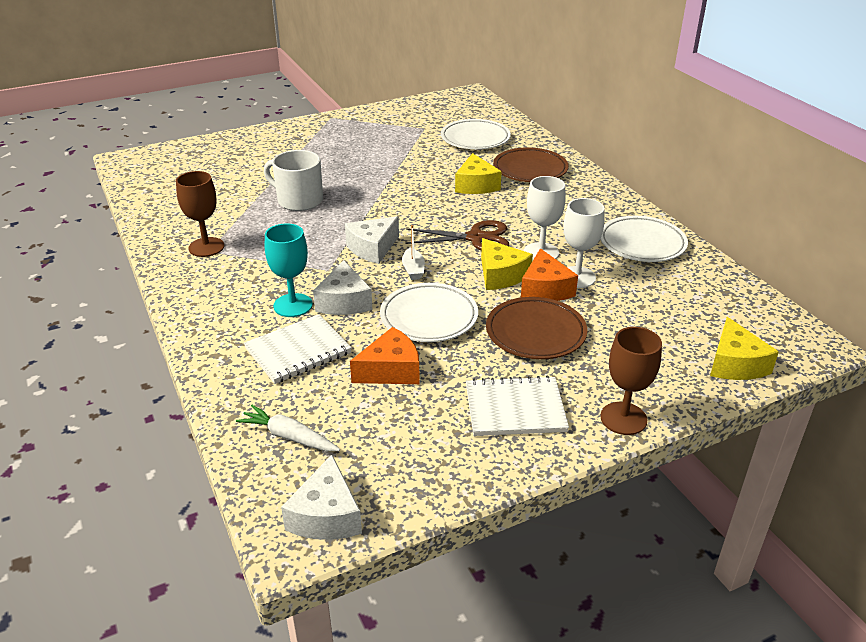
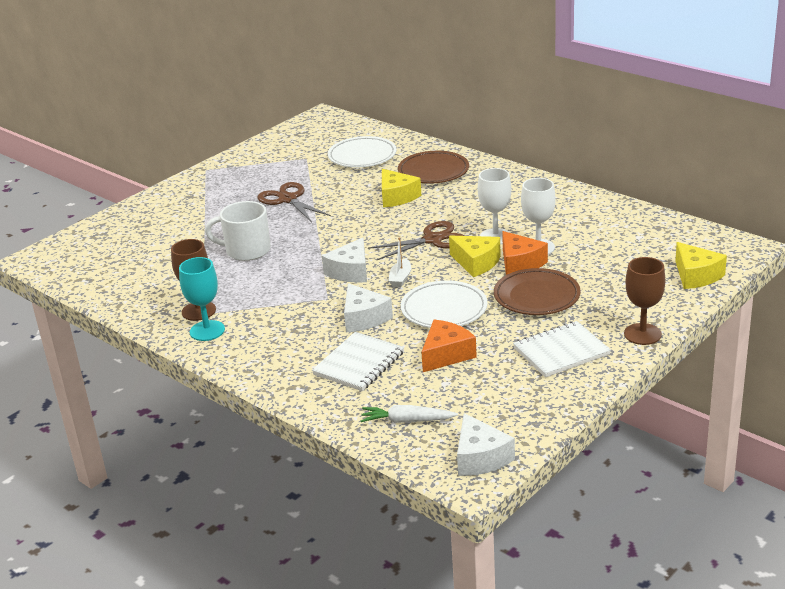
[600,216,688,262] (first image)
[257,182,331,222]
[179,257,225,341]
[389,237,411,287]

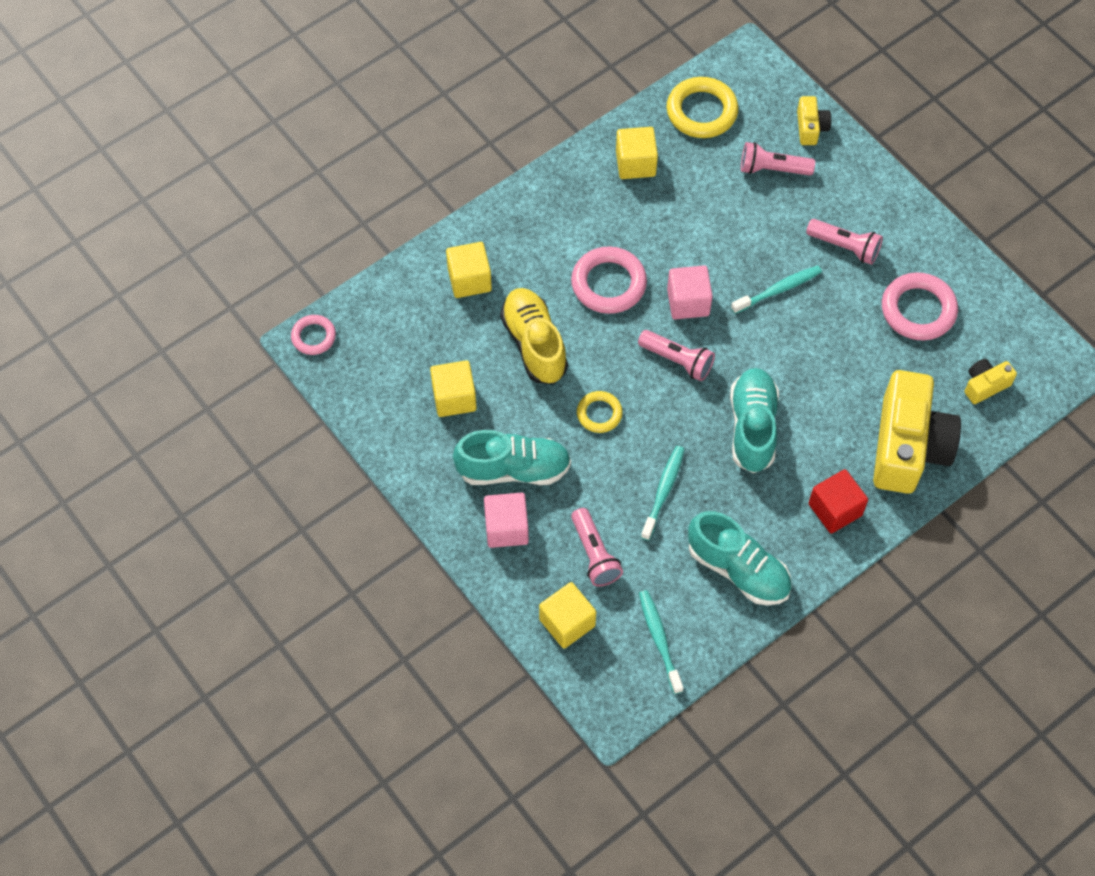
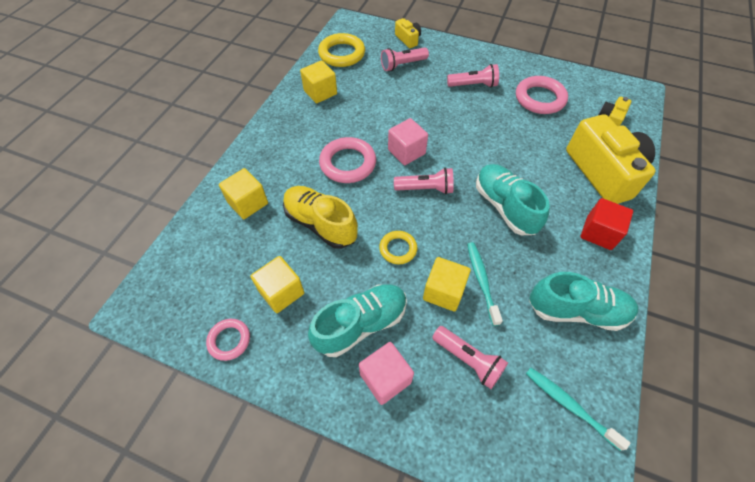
[731,266,822,314] (first image)
[206,319,250,361]
[423,257,471,312]

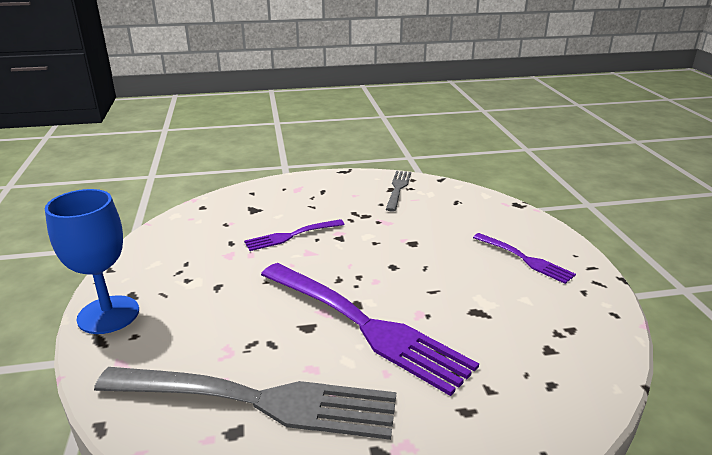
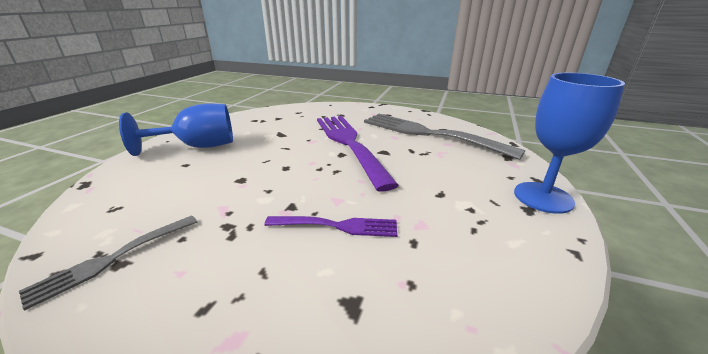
[119,104,233,156]

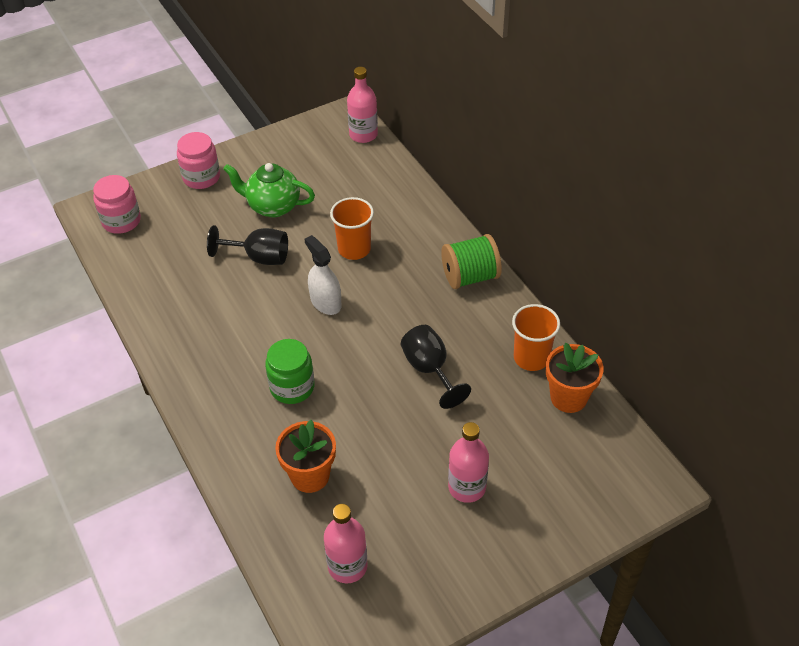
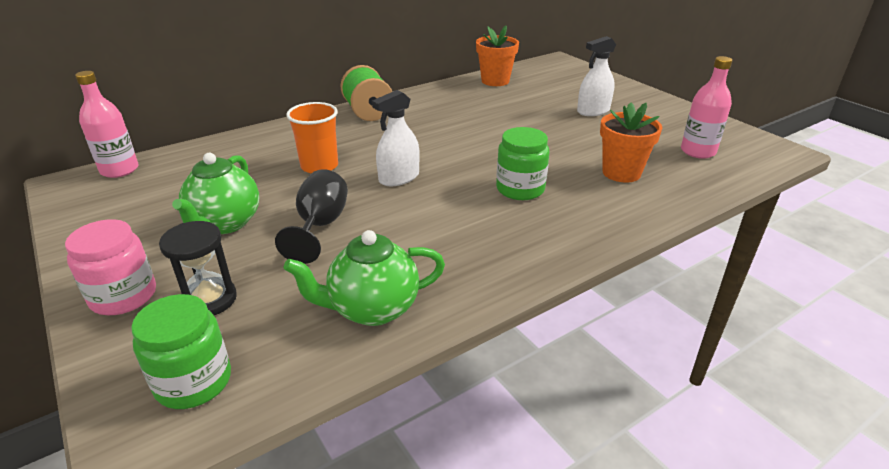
[401,325,471,409] (first image)
[512,304,560,371] (first image)
[159,221,237,315]
[284,230,445,326]
[577,36,616,116]
[131,294,231,409]

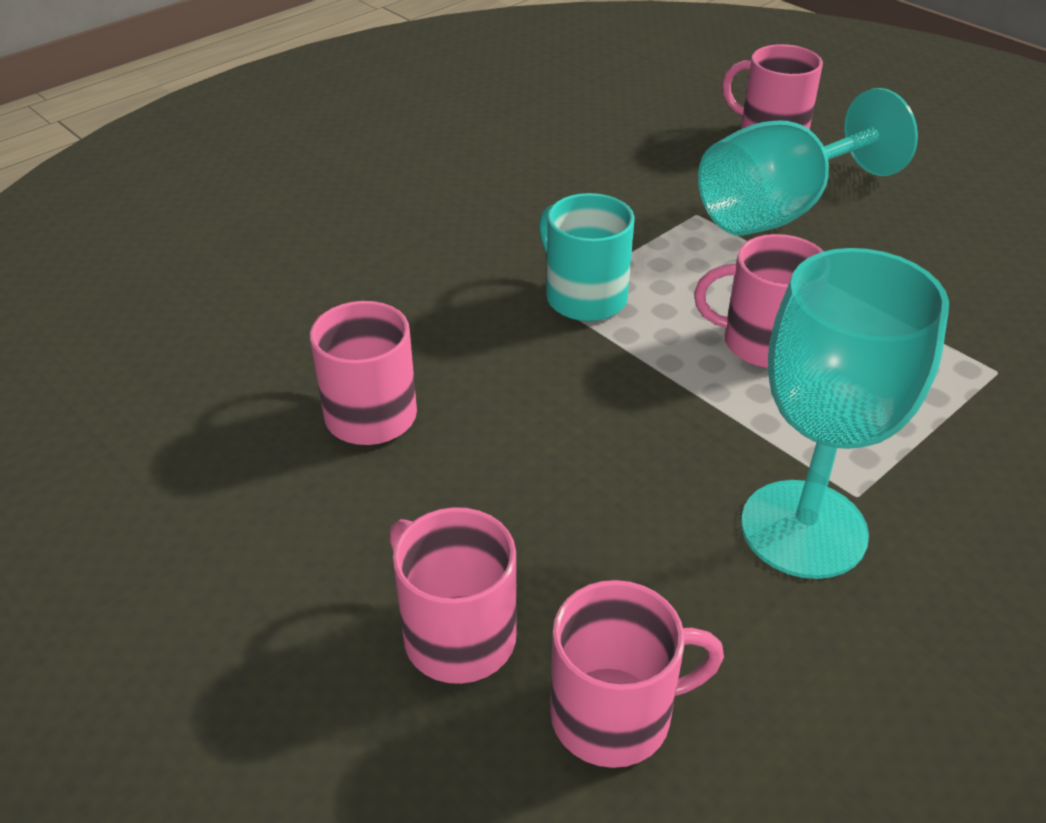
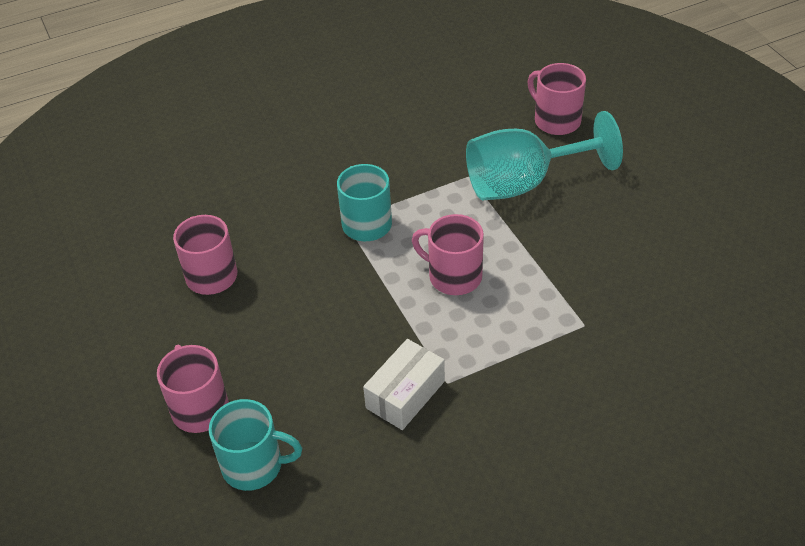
[363,339,445,430]
[209,399,302,491]

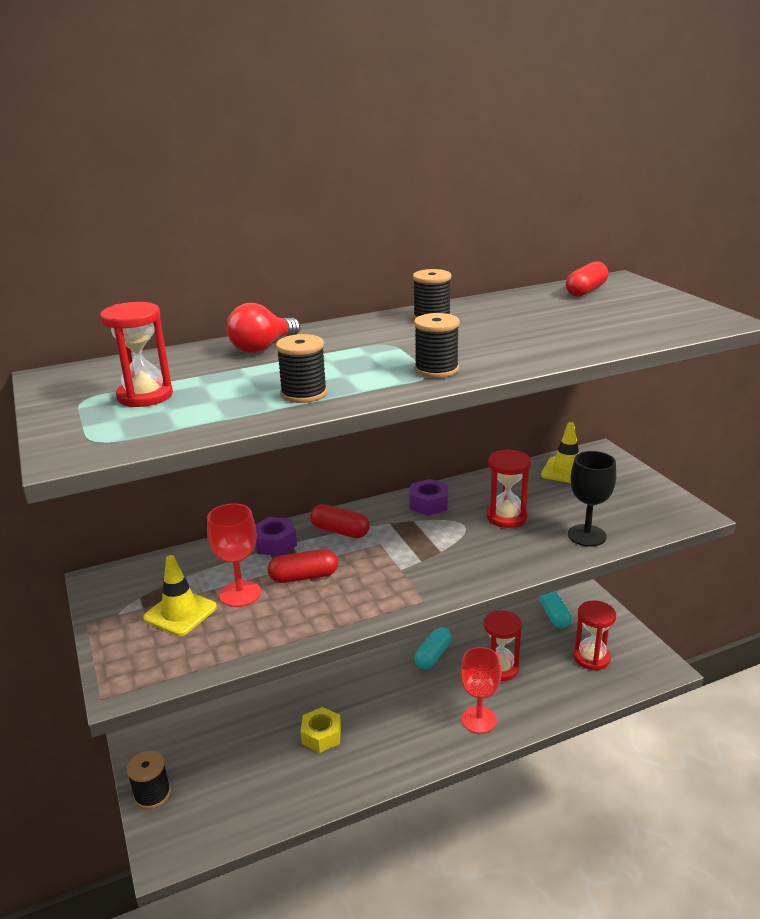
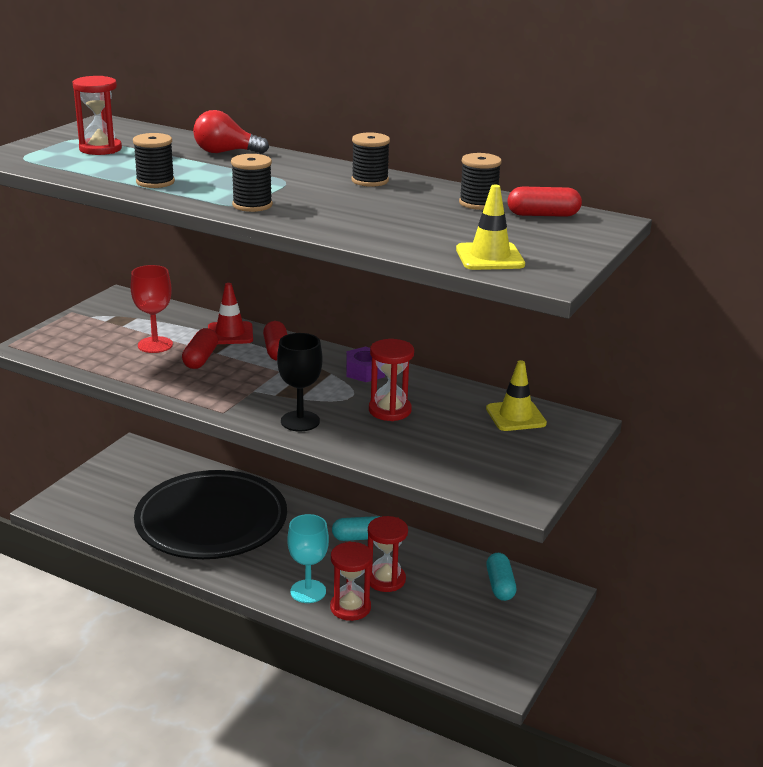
[459,153,502,210]
[456,185,525,270]
[277,333,323,431]
[330,542,373,621]
[208,283,253,344]
[134,470,287,559]
[287,514,329,603]
[182,328,218,369]
[486,553,516,601]

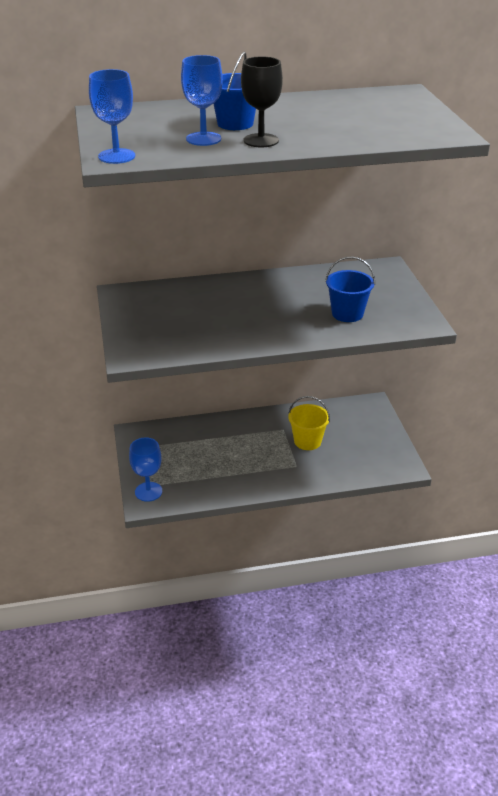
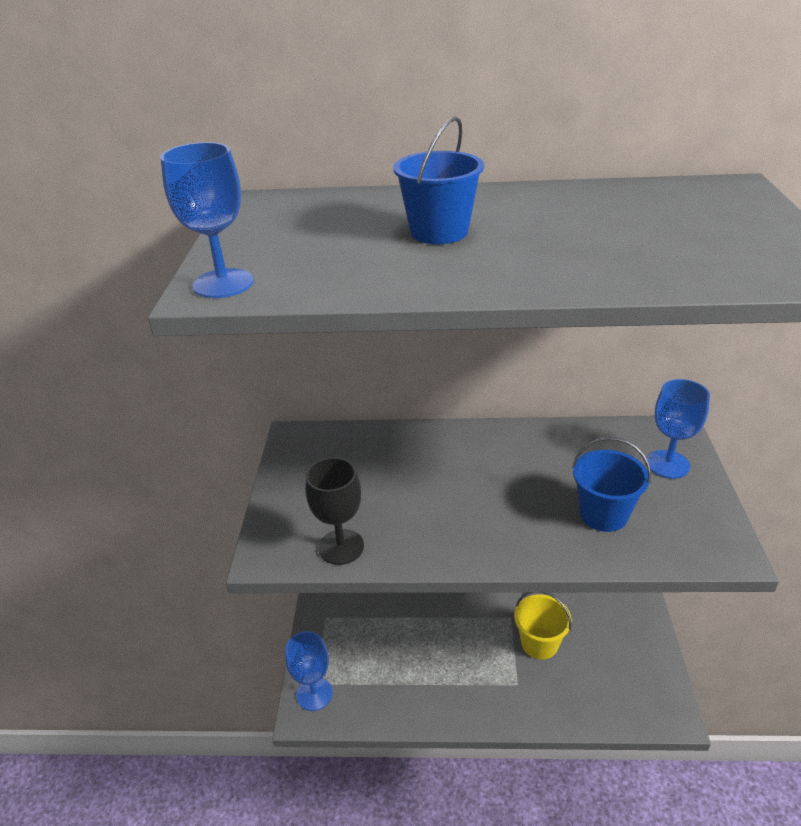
[647,379,710,479]
[305,457,364,565]

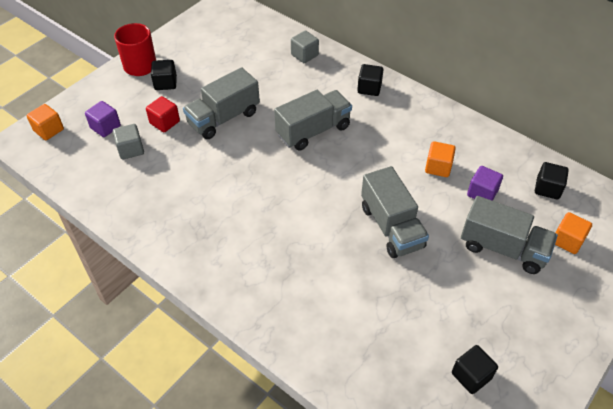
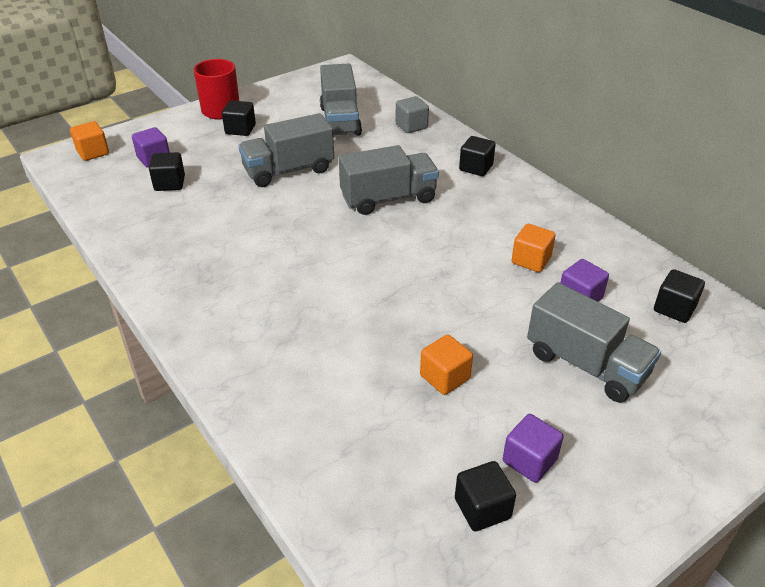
[146,96,180,132] (first image)
[503,414,564,483]
[320,64,362,136]
[420,334,473,395]
[149,152,185,191]

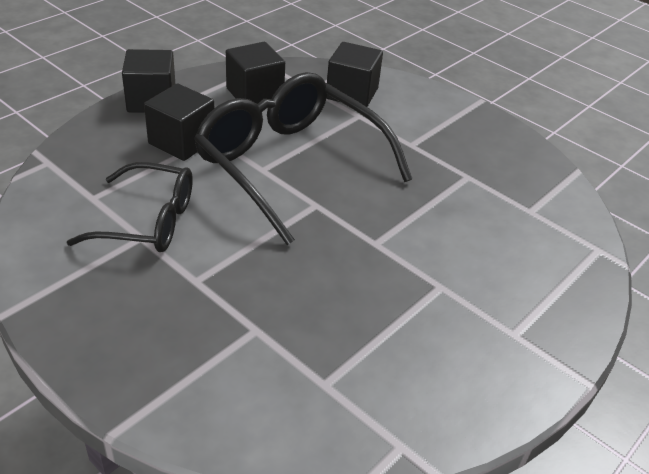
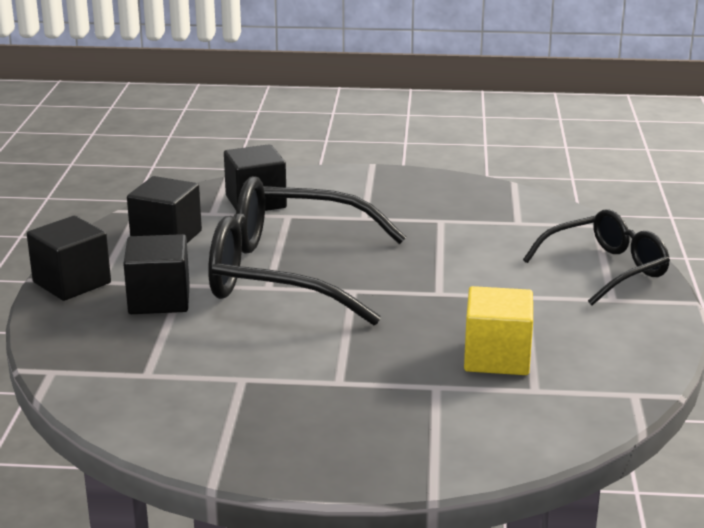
[464,286,533,375]
[523,209,670,305]

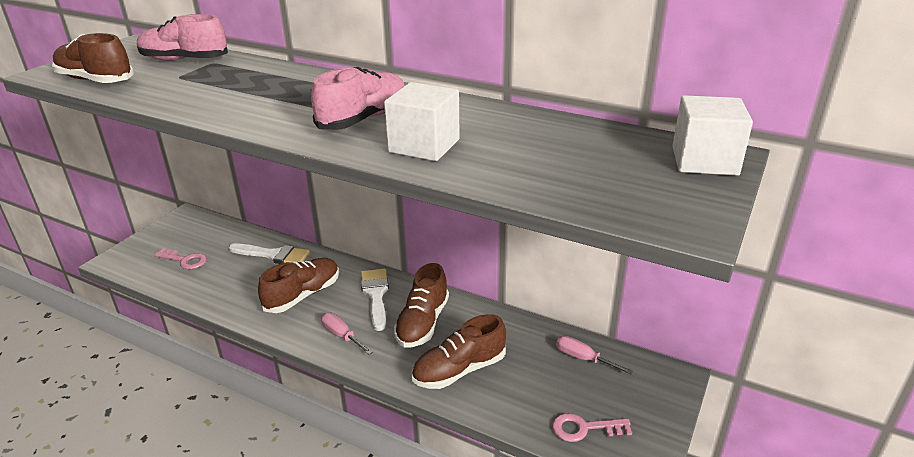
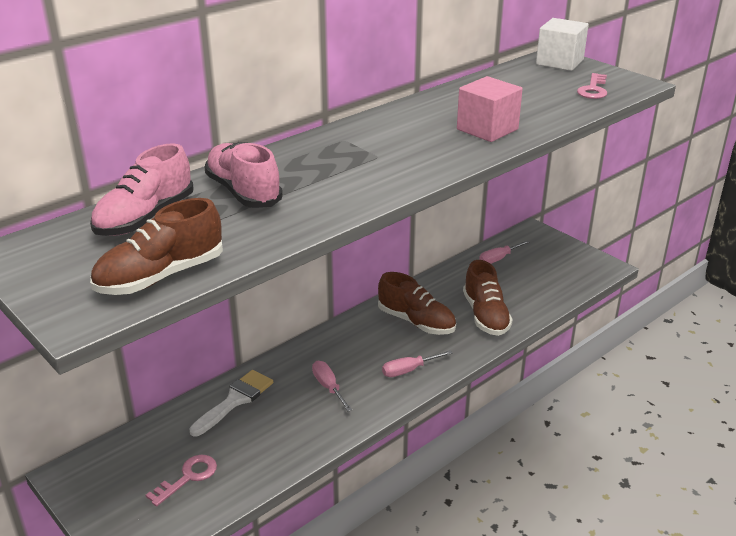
[361,268,389,331] (first image)
[204,142,283,208]
[577,73,607,99]
[312,361,352,412]
[457,76,523,142]

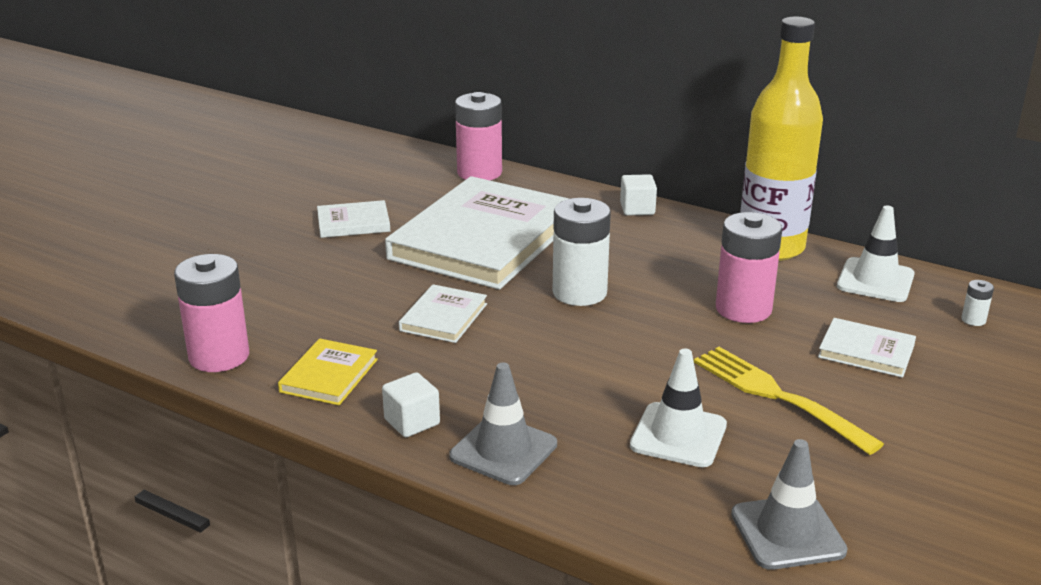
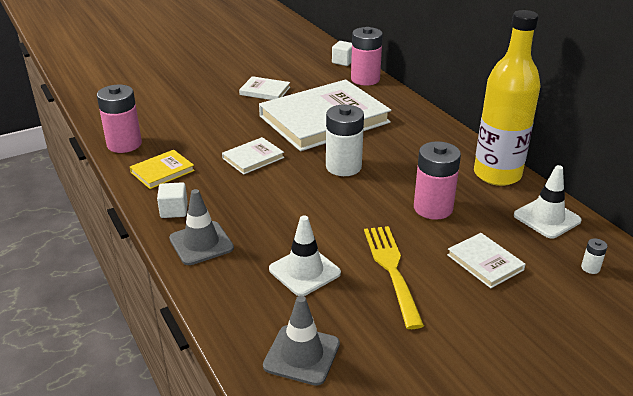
[332,41,352,66]

